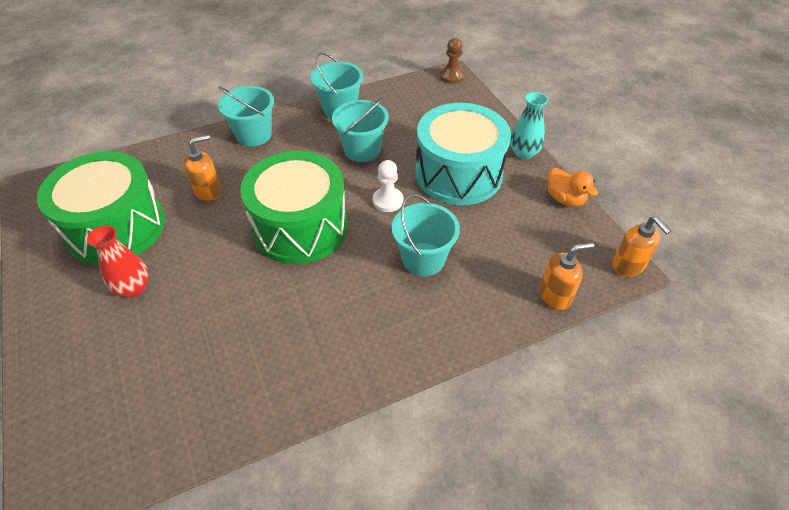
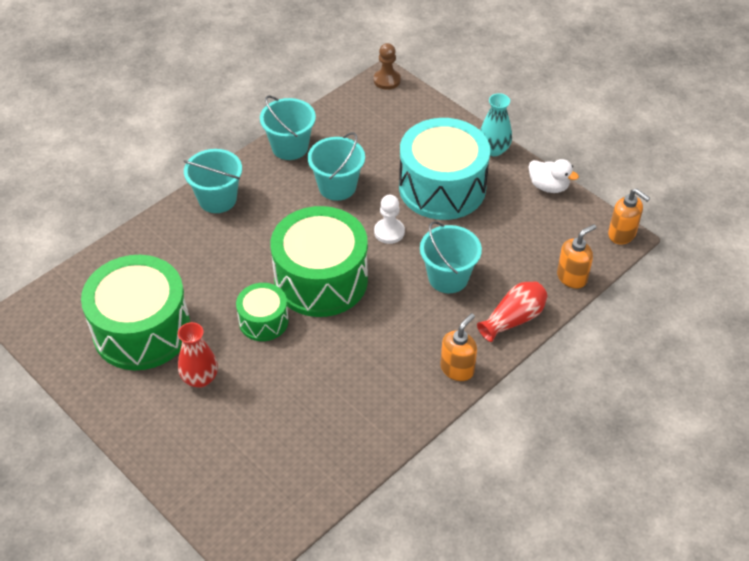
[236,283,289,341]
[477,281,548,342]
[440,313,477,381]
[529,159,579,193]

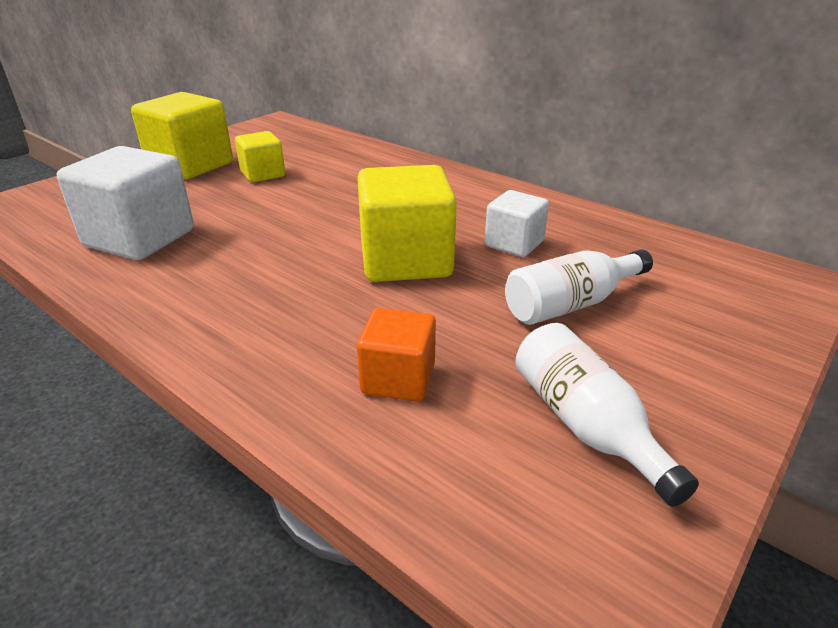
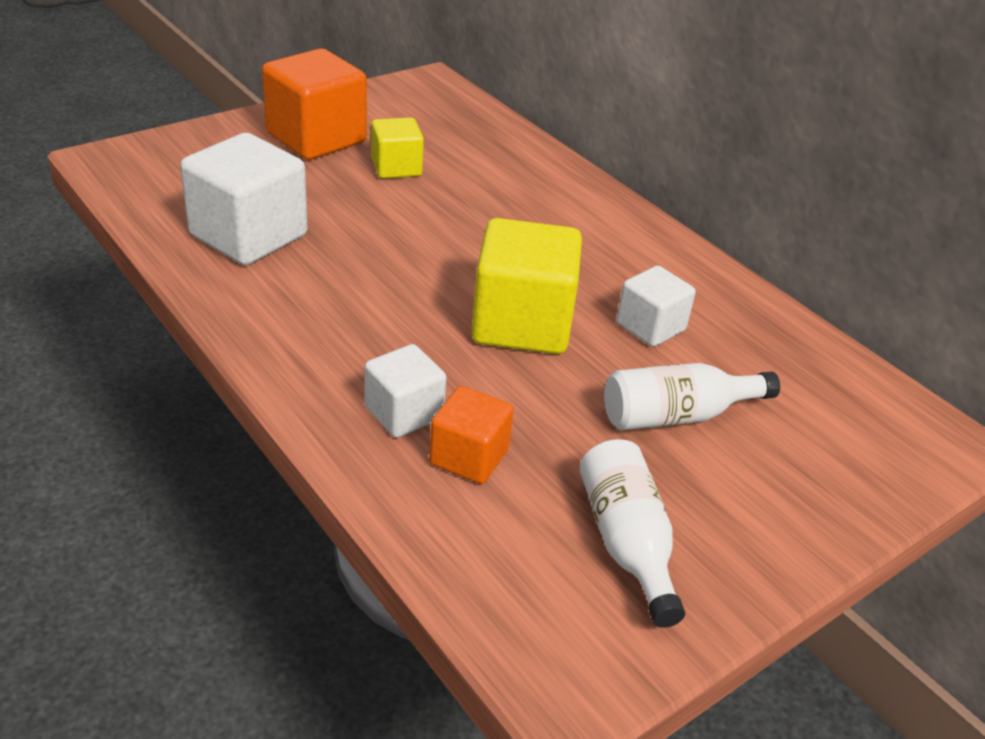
[365,344,446,438]
[262,49,367,160]

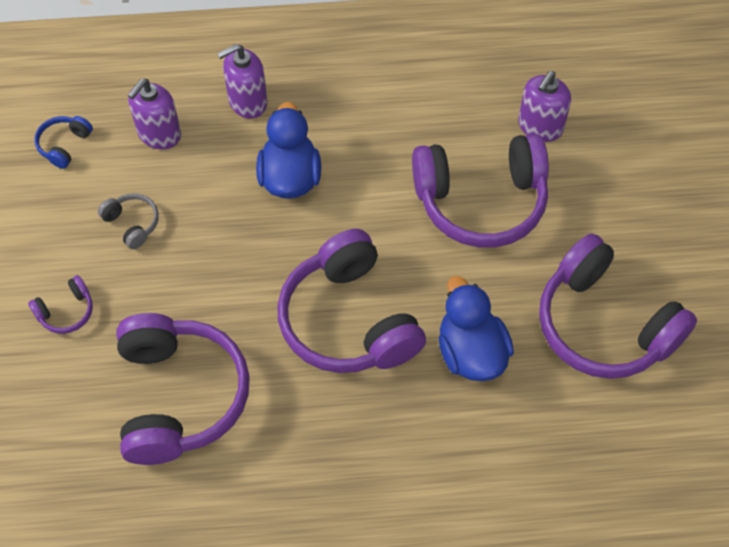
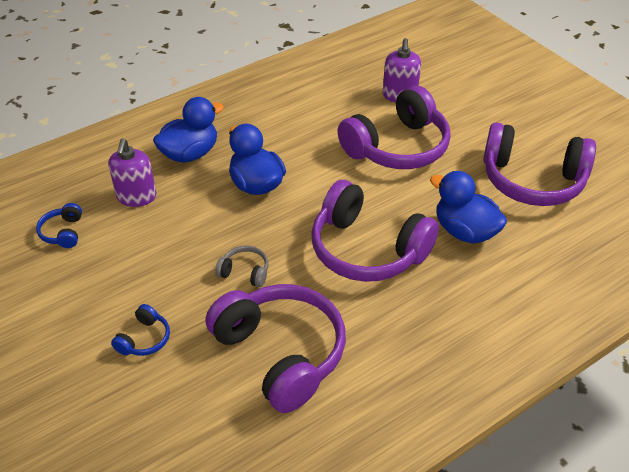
[215,245,269,287]
[153,97,224,163]
[111,304,170,356]

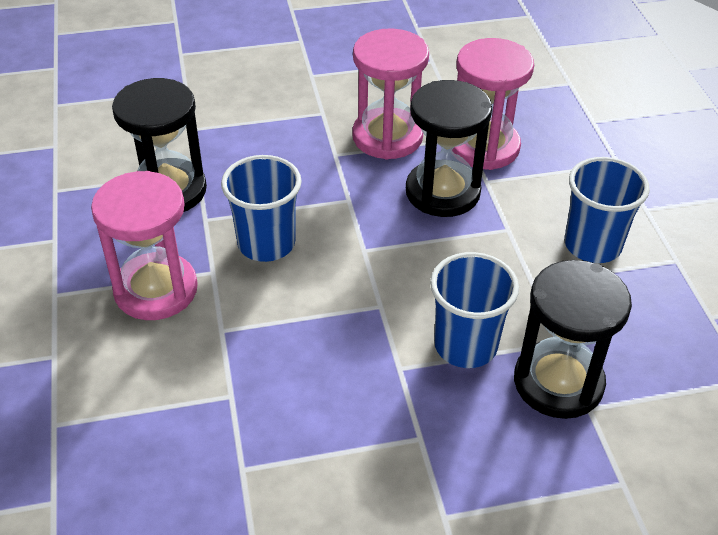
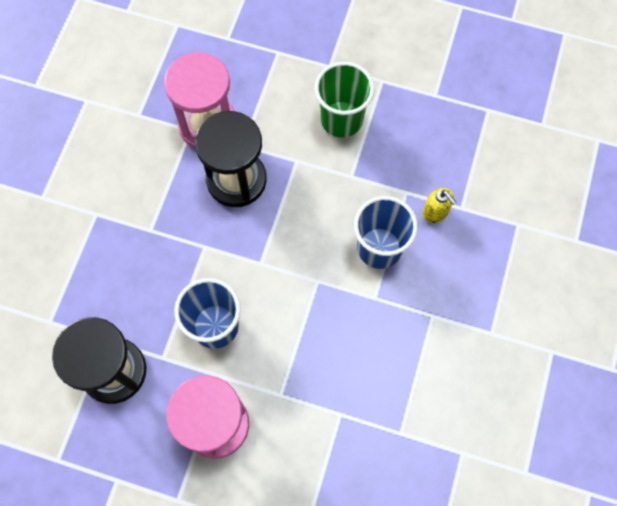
[352,28,429,159] (first image)
[422,188,456,223]
[315,62,374,138]

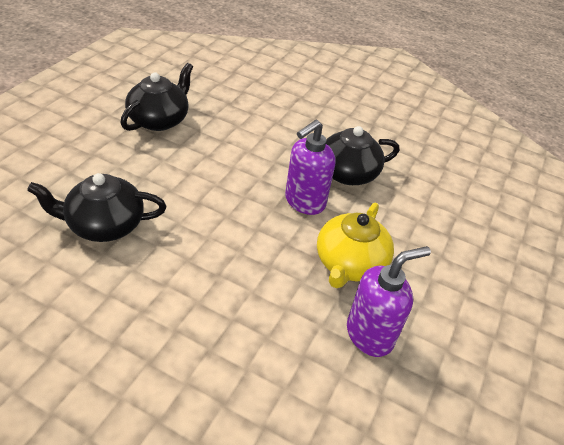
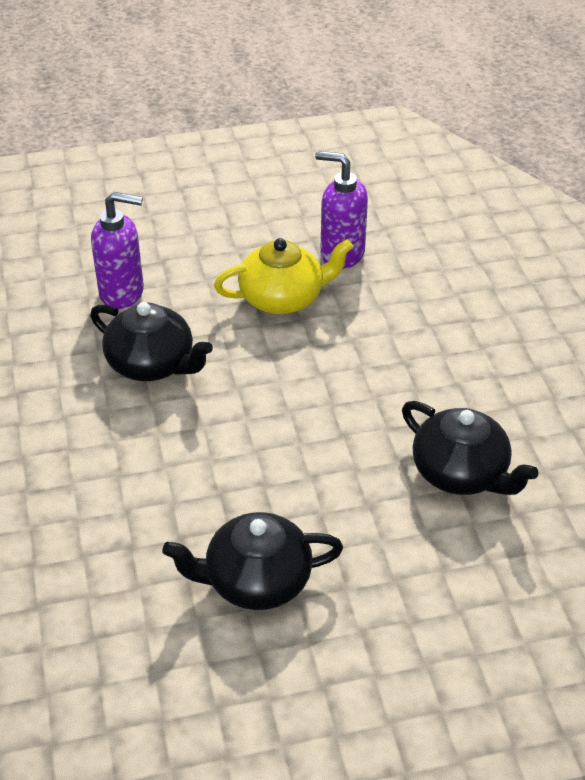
[91,192,144,309]

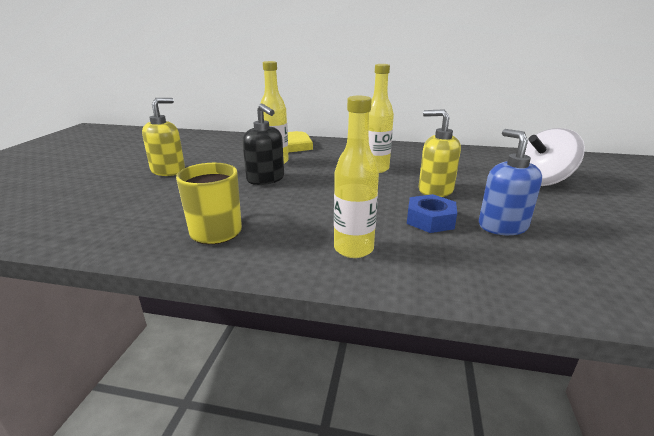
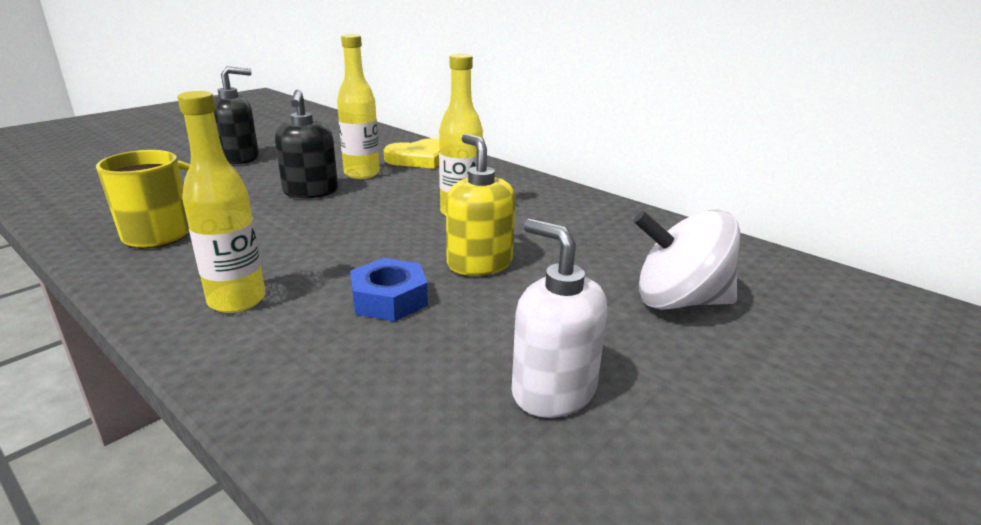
[479,129,542,235] (first image)
[512,219,607,418]
[214,66,259,164]

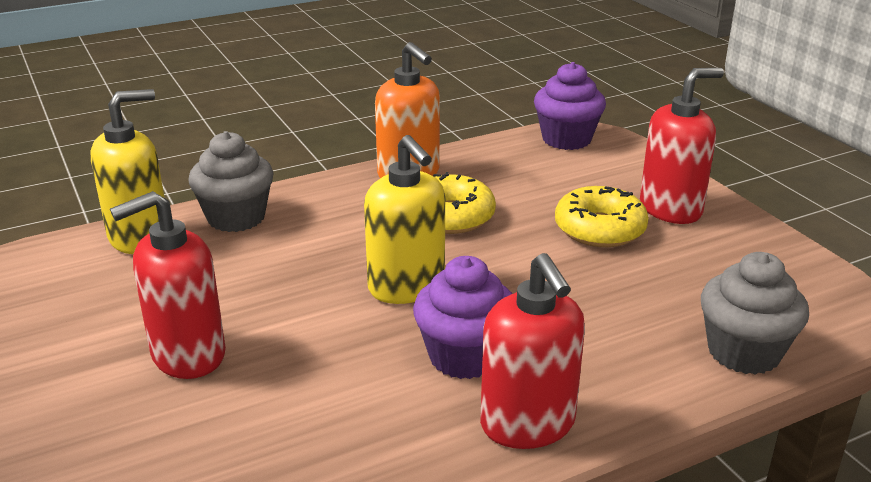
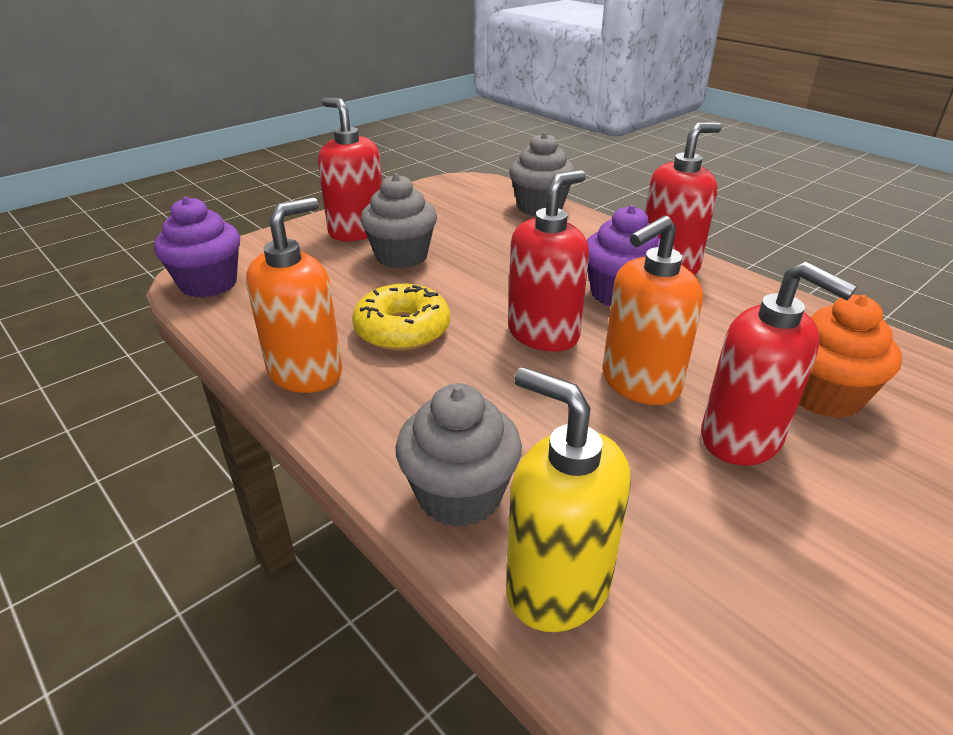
[602,216,703,405]
[799,295,902,418]
[360,173,437,269]
[508,170,589,352]

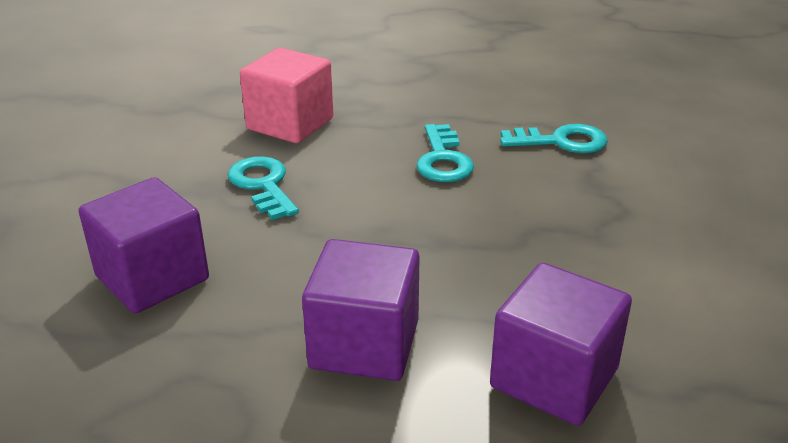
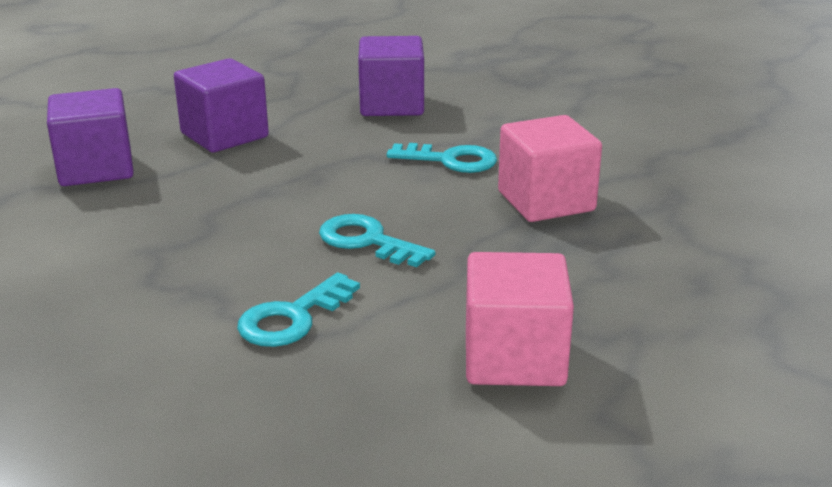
[466,252,574,386]

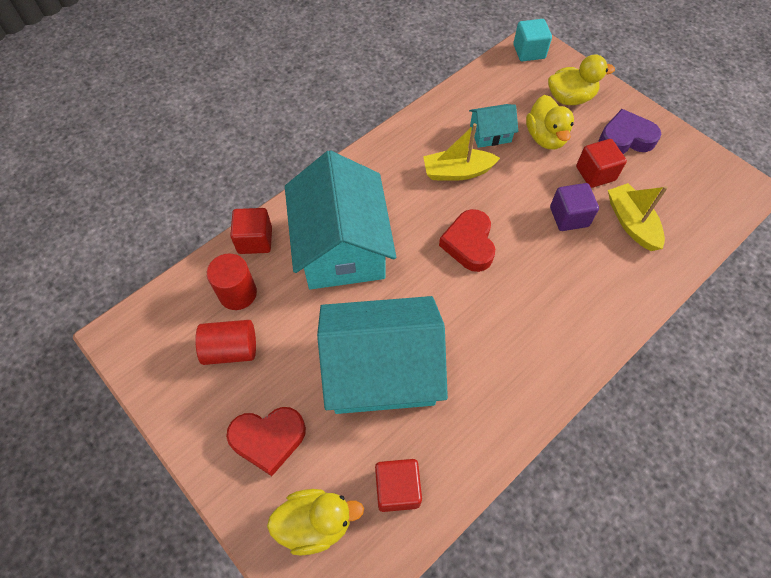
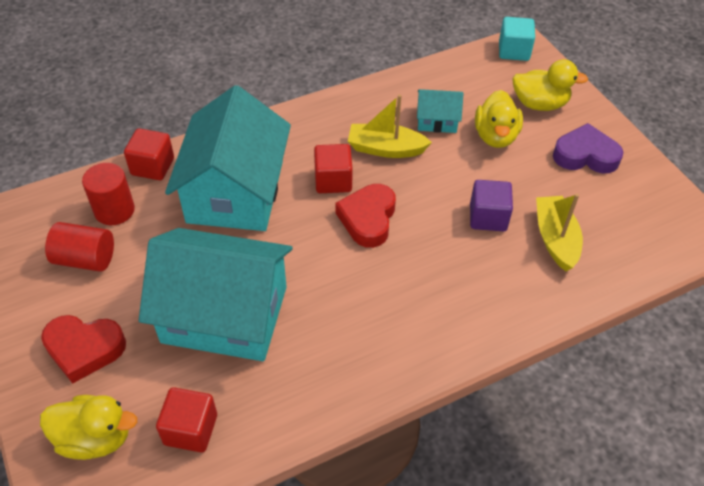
[314,144,353,193]

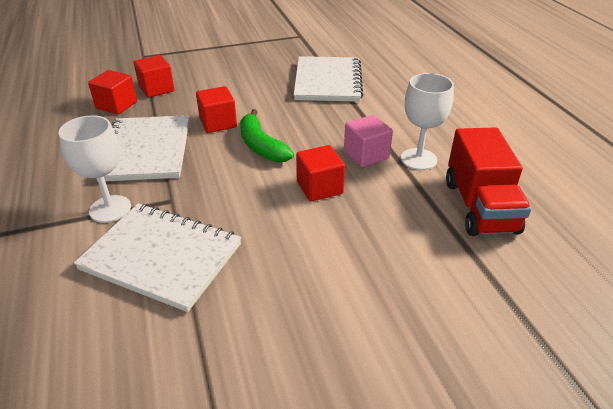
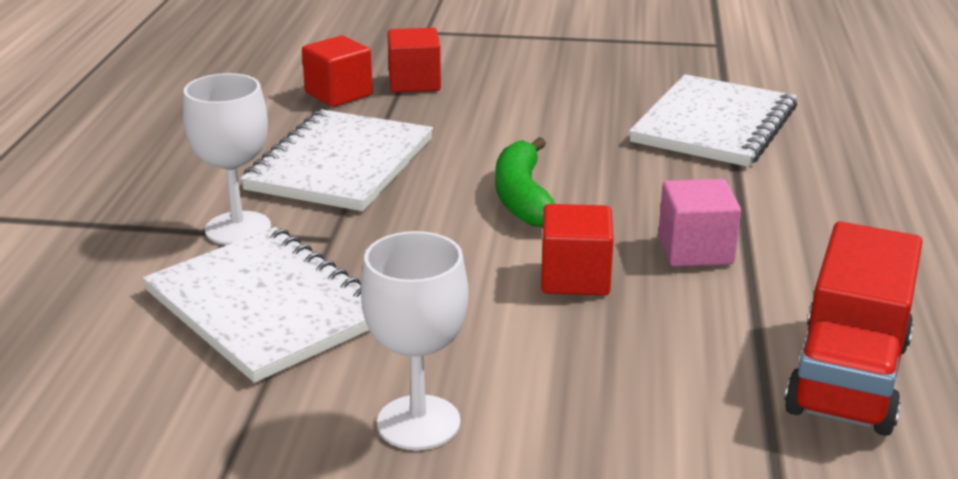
[196,86,237,133] (first image)
[361,231,469,450]

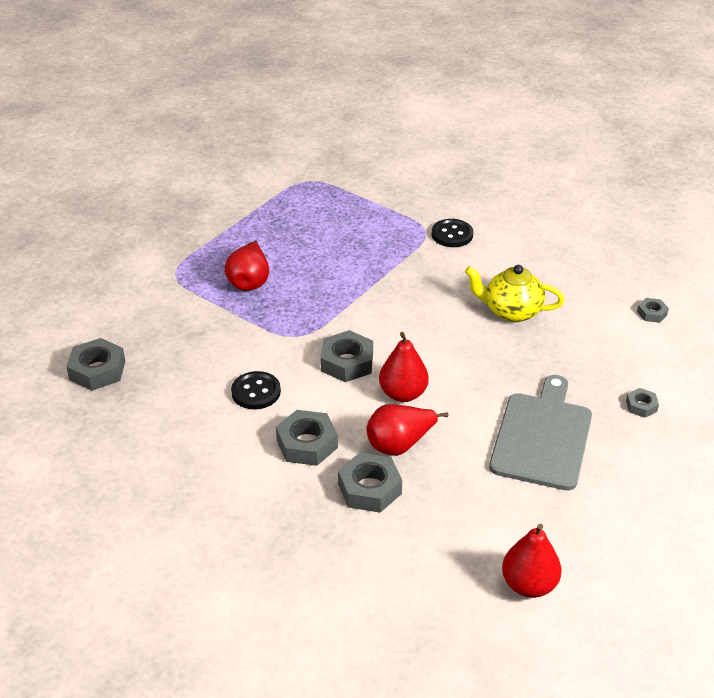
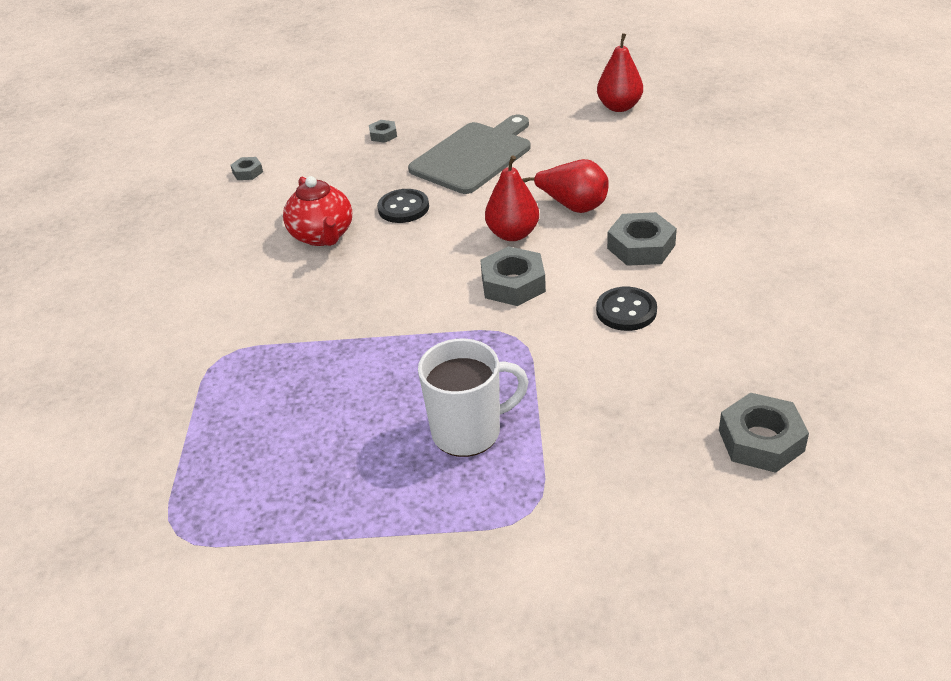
[338,453,402,513] (first image)
[377,189,429,223]
[418,338,529,457]
[283,176,352,246]
[408,115,531,194]

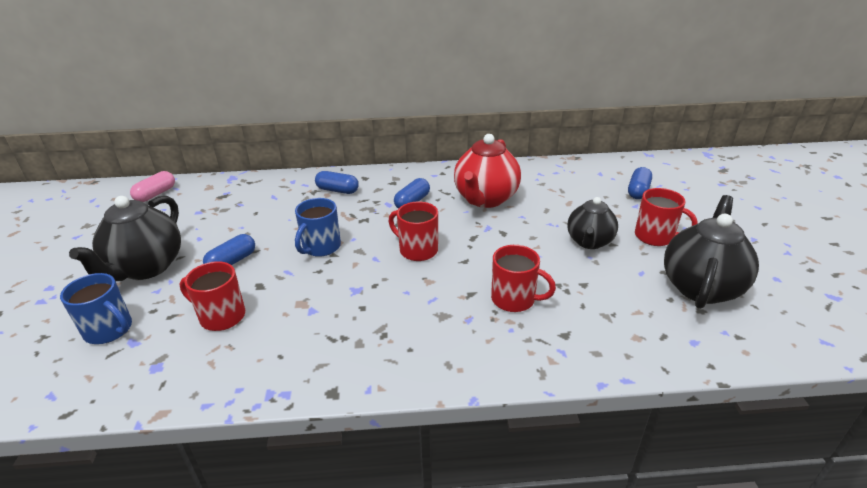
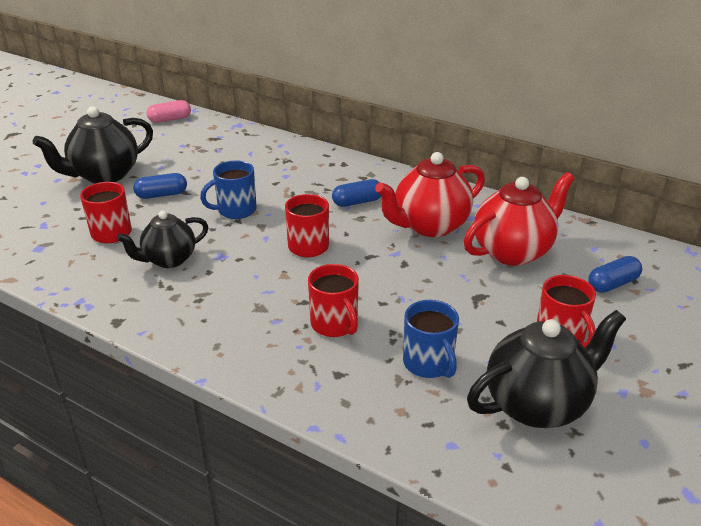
[315,171,359,194] (first image)
[464,172,575,266]
[403,300,459,378]
[117,211,208,268]

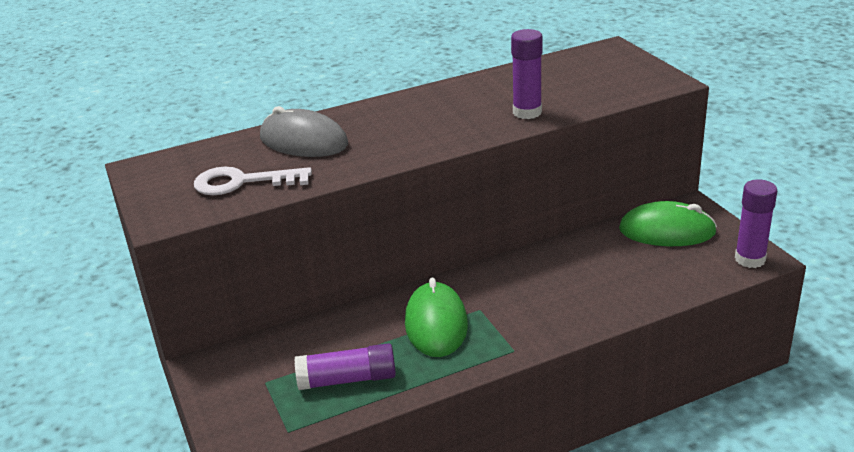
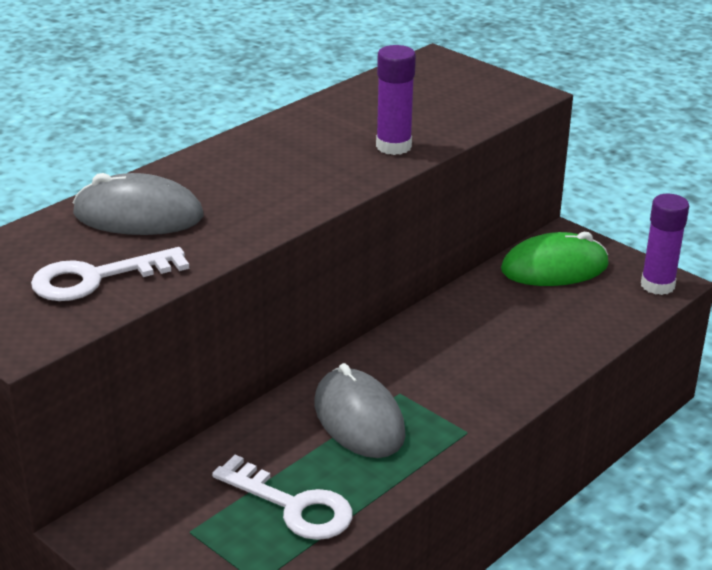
[212,455,353,540]
[315,363,406,458]

